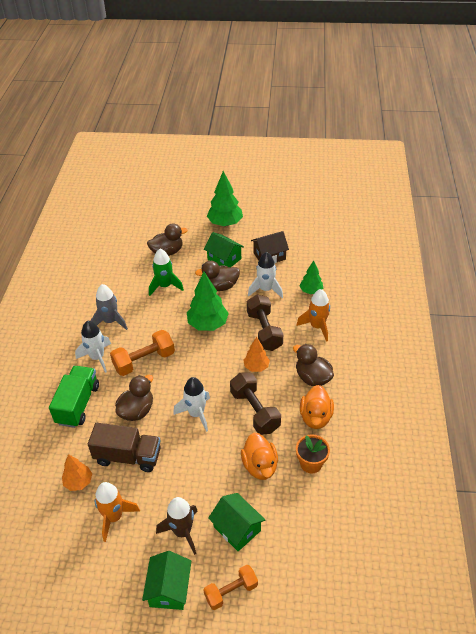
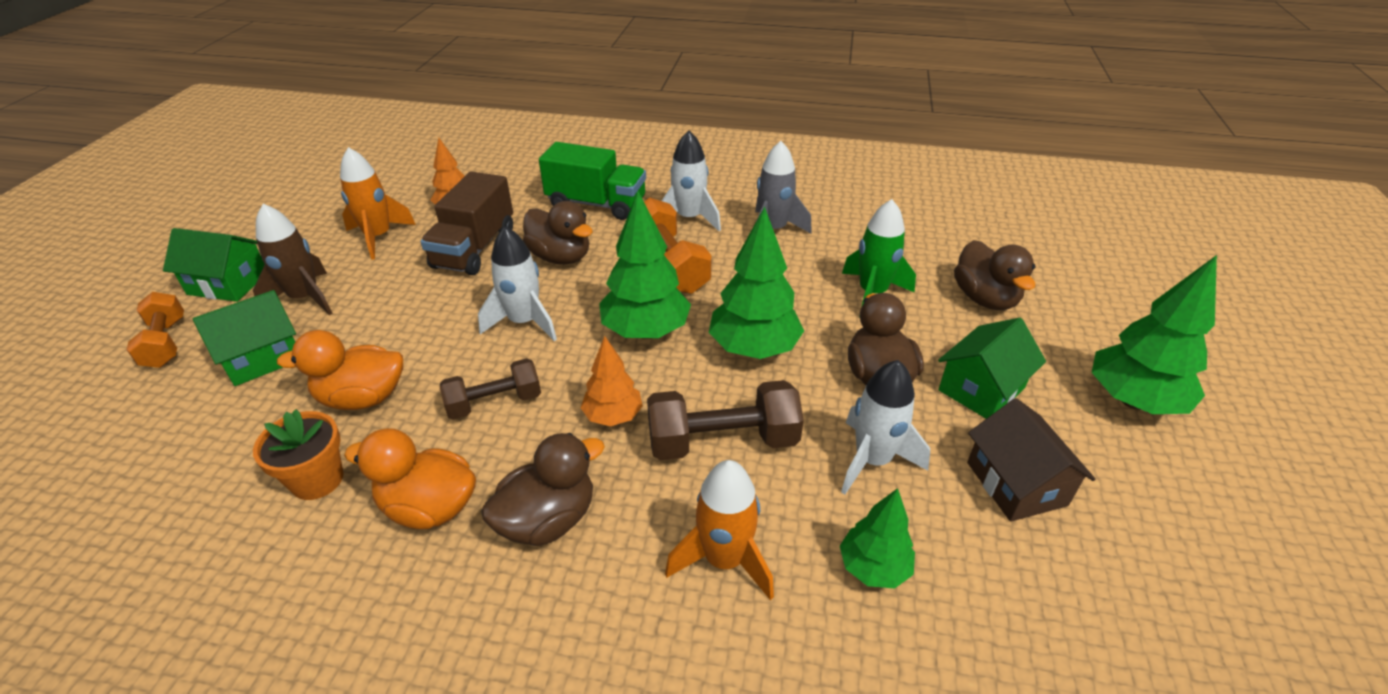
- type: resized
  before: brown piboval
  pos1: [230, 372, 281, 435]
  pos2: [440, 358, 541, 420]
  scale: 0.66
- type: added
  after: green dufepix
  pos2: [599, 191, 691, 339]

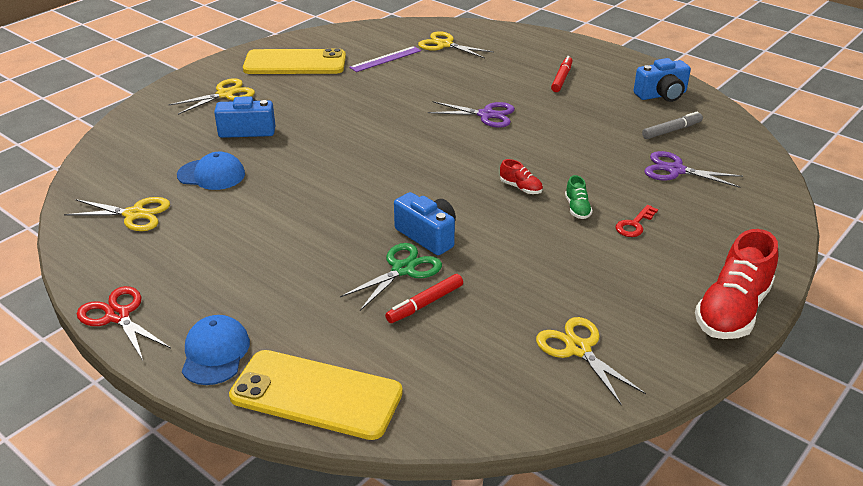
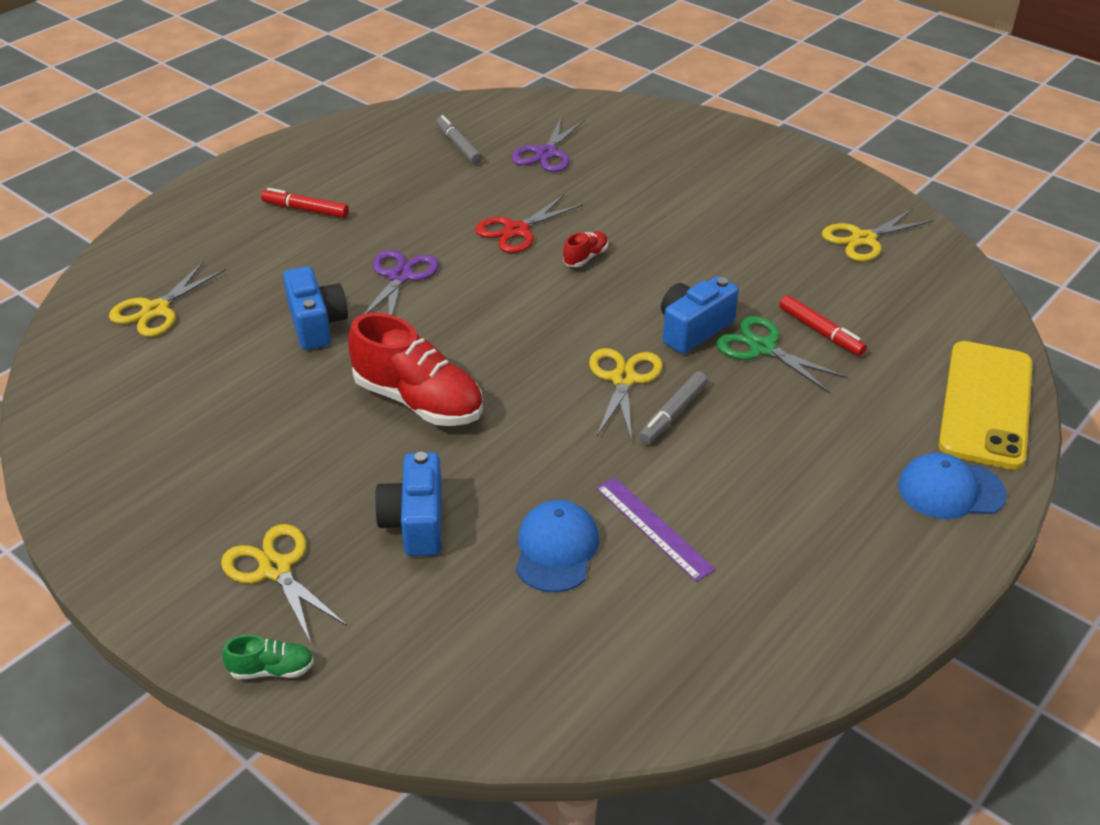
- type: moved
  before: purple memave
  pos1: [349, 46, 421, 72]
  pos2: [596, 477, 716, 582]
- type: removed
  before: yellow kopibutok
  pos1: [243, 48, 346, 74]
- type: moved
  before: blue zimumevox
  pos1: [634, 58, 691, 102]
  pos2: [283, 266, 348, 350]
- type: moved
  before: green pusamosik
  pos1: [565, 175, 593, 219]
  pos2: [222, 635, 314, 679]
- type: moved
  before: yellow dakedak
  pos1: [64, 197, 170, 231]
  pos2: [589, 348, 663, 442]
- type: removed
  before: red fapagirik
  pos1: [615, 205, 658, 237]
- type: moved
  before: red pusamosik
  pos1: [695, 229, 778, 339]
  pos2: [348, 313, 483, 426]
- type: moved
  before: red dakedak
  pos1: [77, 286, 171, 361]
  pos2: [475, 195, 584, 253]
- type: added
  after: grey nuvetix
  pos2: [639, 371, 708, 444]

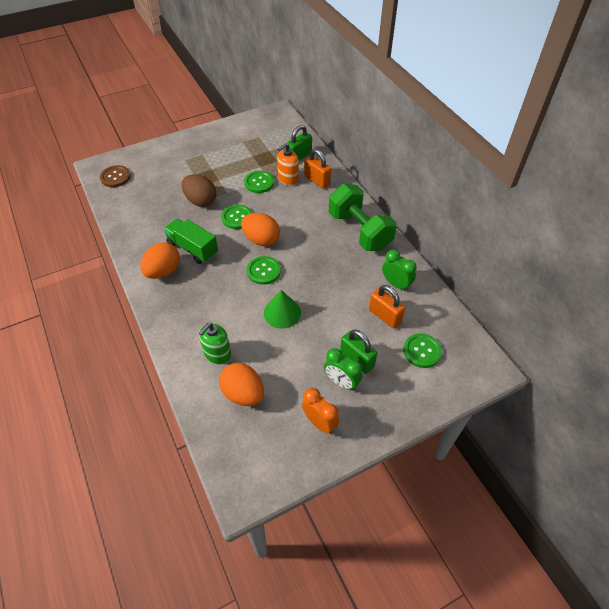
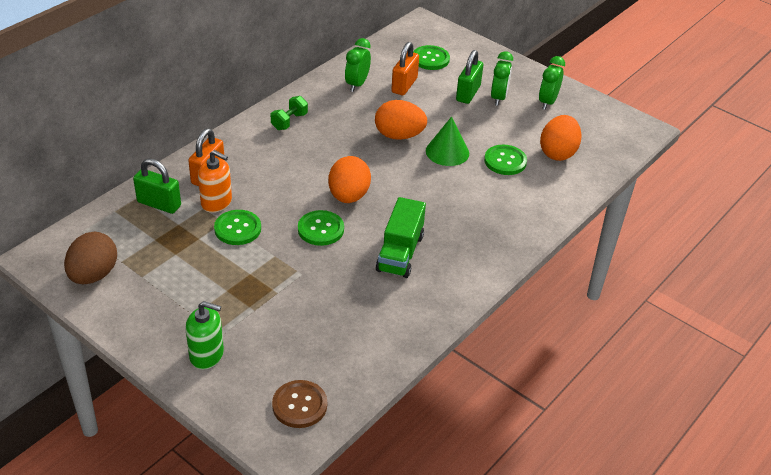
- type: moved
  before: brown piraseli
  pos1: [182, 174, 216, 207]
  pos2: [64, 232, 117, 284]
- type: resized
  before: green piboval
  pos1: [329, 184, 397, 251]
  pos2: [271, 96, 308, 130]
  scale: 0.44
- type: moved
  before: orange piraseli
  pos1: [140, 242, 180, 279]
  pos2: [375, 100, 427, 140]
- type: moved
  before: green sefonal
  pos1: [247, 256, 281, 285]
  pos2: [484, 145, 527, 175]
- type: moved
  before: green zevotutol
  pos1: [199, 323, 231, 364]
  pos2: [185, 301, 224, 370]
- type: recoloured
  before: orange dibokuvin
  after: green dibokuvin
  pos1: [302, 388, 339, 434]
  pos2: [539, 56, 565, 110]

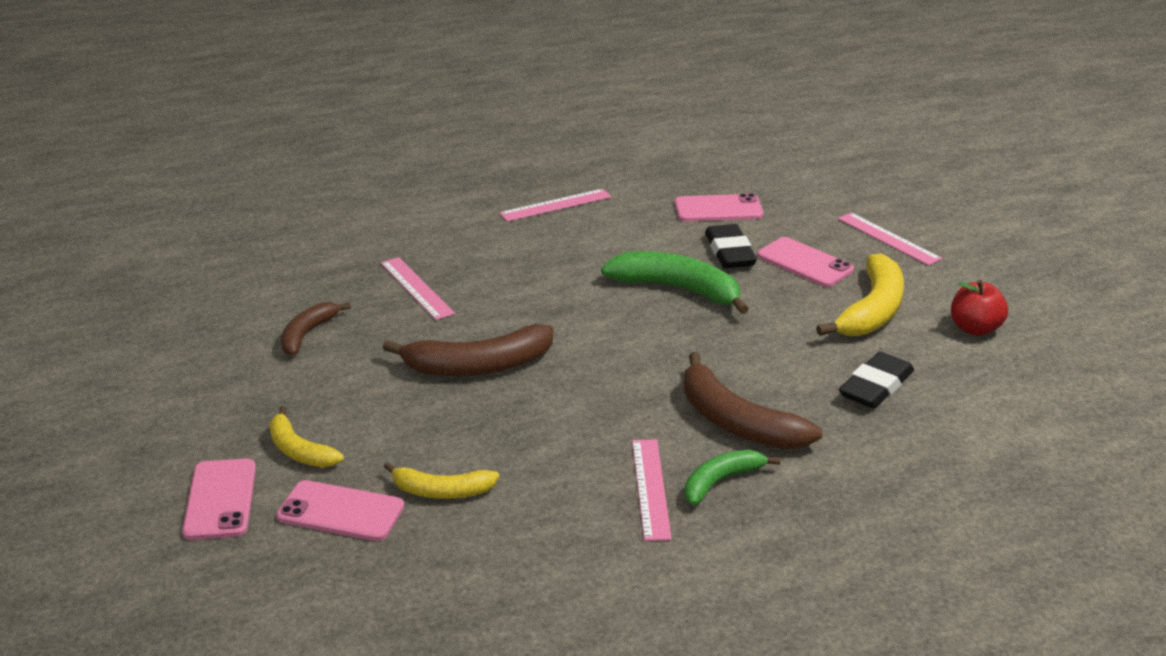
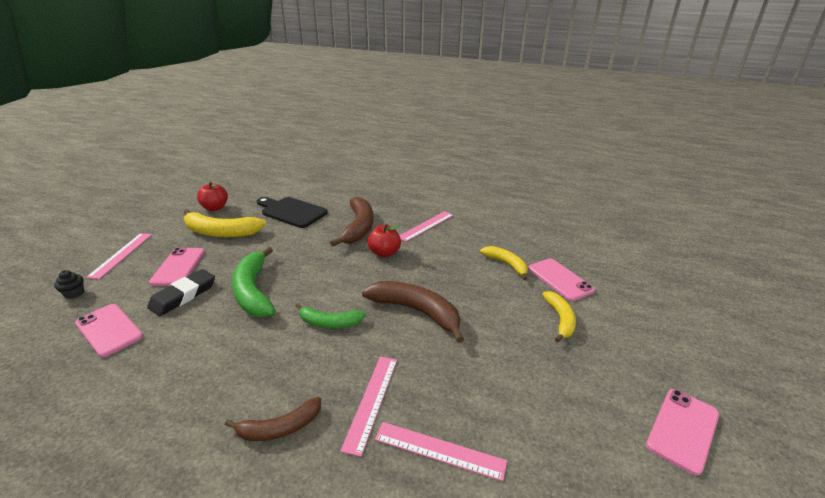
- type: moved
  before: pink memave
  pos1: [499, 189, 611, 222]
  pos2: [375, 422, 507, 481]
- type: turned
  before: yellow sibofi
  pos1: [816, 253, 904, 336]
  pos2: [184, 209, 266, 237]
  turn: -150
- type: moved
  before: brown sibofi
  pos1: [281, 302, 351, 356]
  pos2: [225, 397, 321, 441]
- type: replaced
  before: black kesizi
  after: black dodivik
  pos1: [839, 352, 914, 408]
  pos2: [257, 197, 328, 228]
- type: moved
  before: green sibofi
  pos1: [685, 450, 780, 506]
  pos2: [296, 303, 366, 328]
- type: moved
  before: pink kopibutok
  pos1: [182, 458, 256, 540]
  pos2: [646, 389, 719, 475]
- type: added
  after: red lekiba
  pos2: [368, 224, 401, 257]
- type: added
  after: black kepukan
  pos2: [54, 270, 84, 299]

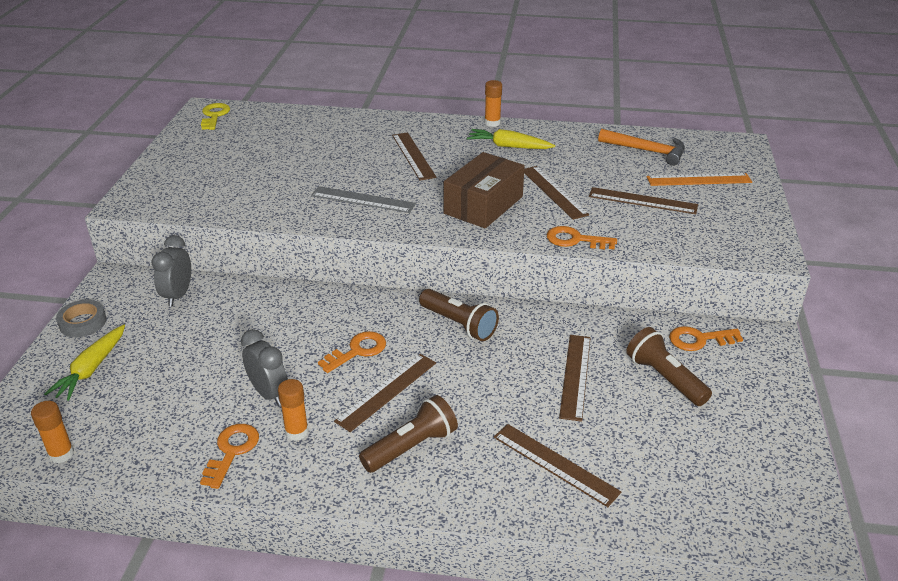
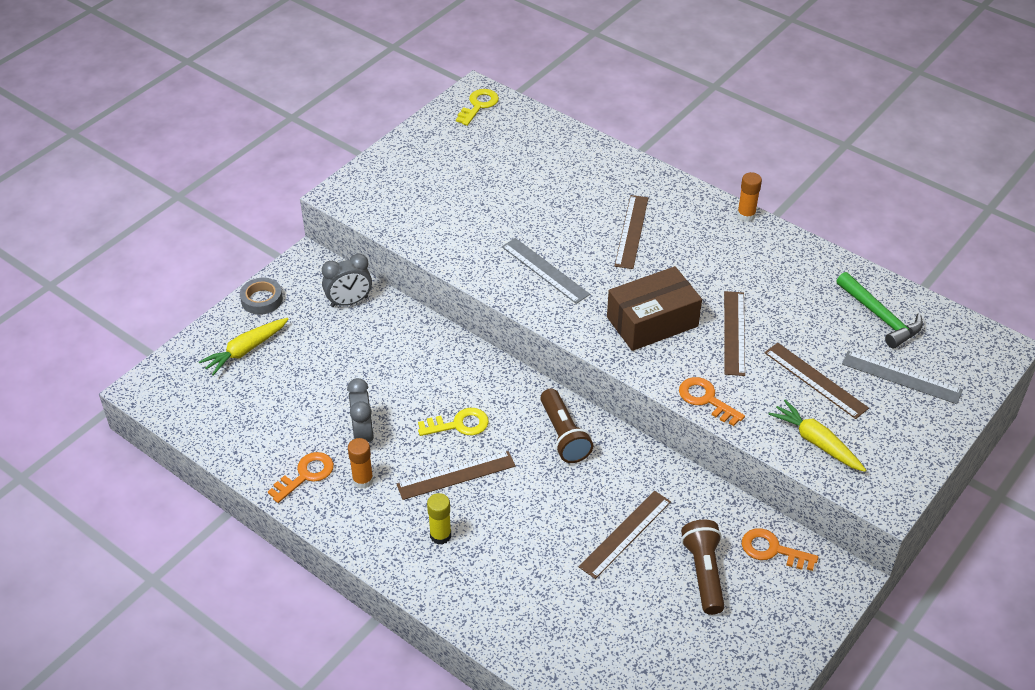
- type: moved
  before: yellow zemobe
  pos1: [467, 129, 555, 149]
  pos2: [768, 399, 866, 472]
- type: recoloured
  before: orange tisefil
  after: green tisefil
  pos1: [598, 129, 685, 166]
  pos2: [837, 272, 923, 349]
- type: recoloured
  before: orange memave
  after: grey memave
  pos1: [647, 173, 752, 186]
  pos2: [842, 350, 963, 404]
- type: turned
  before: grey dibokuvin
  pos1: [152, 235, 191, 306]
  pos2: [322, 254, 372, 307]
  turn: -150
- type: recoloured
  before: orange fapagirik
  after: yellow fapagirik
  pos1: [318, 331, 386, 373]
  pos2: [418, 408, 489, 436]
- type: replaced
  before: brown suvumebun
  after: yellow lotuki
  pos1: [359, 395, 458, 473]
  pos2: [427, 493, 451, 545]
- type: removed
  before: orange lotuki
  pos1: [31, 401, 74, 464]
- type: removed
  before: brown memave
  pos1: [494, 424, 621, 507]

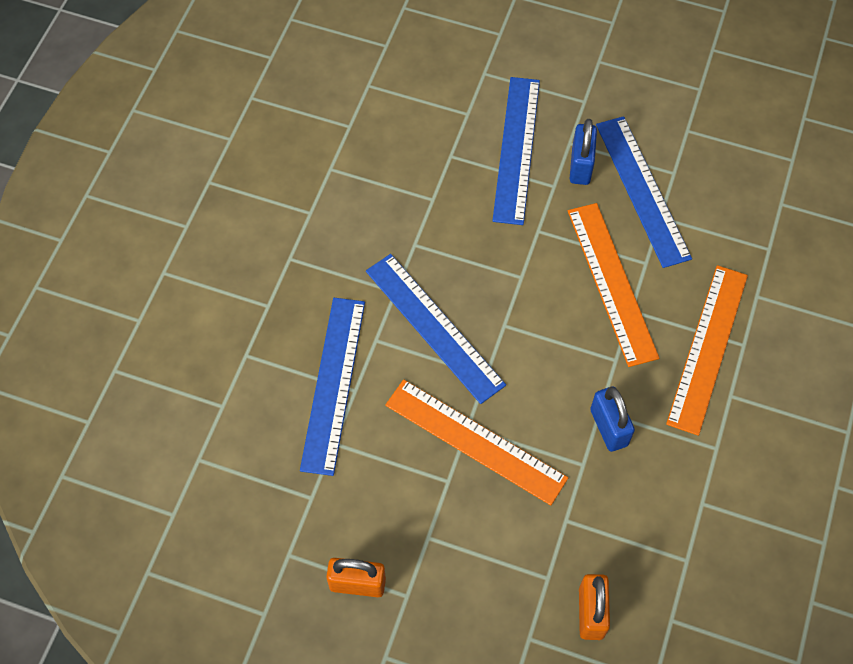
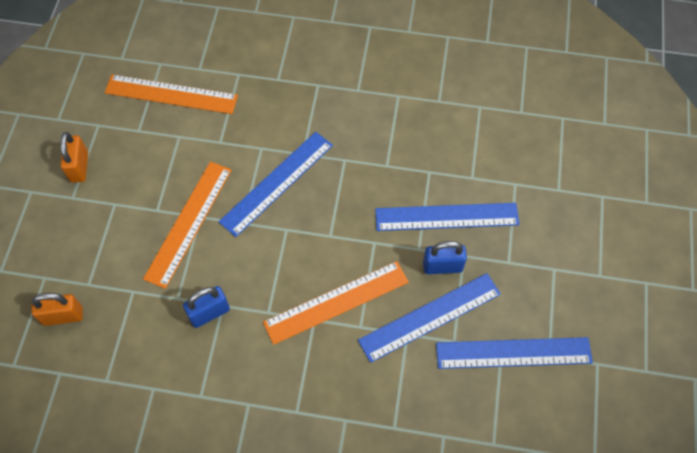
- type: moved
  before: orange memave
  pos1: [666, 265, 748, 436]
  pos2: [105, 74, 238, 114]
- type: moved
  before: blue memave
  pos1: [300, 298, 365, 476]
  pos2: [436, 337, 593, 369]

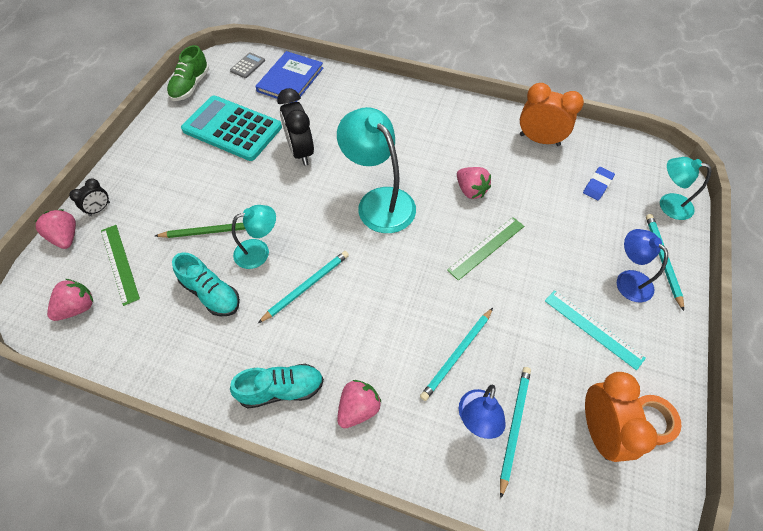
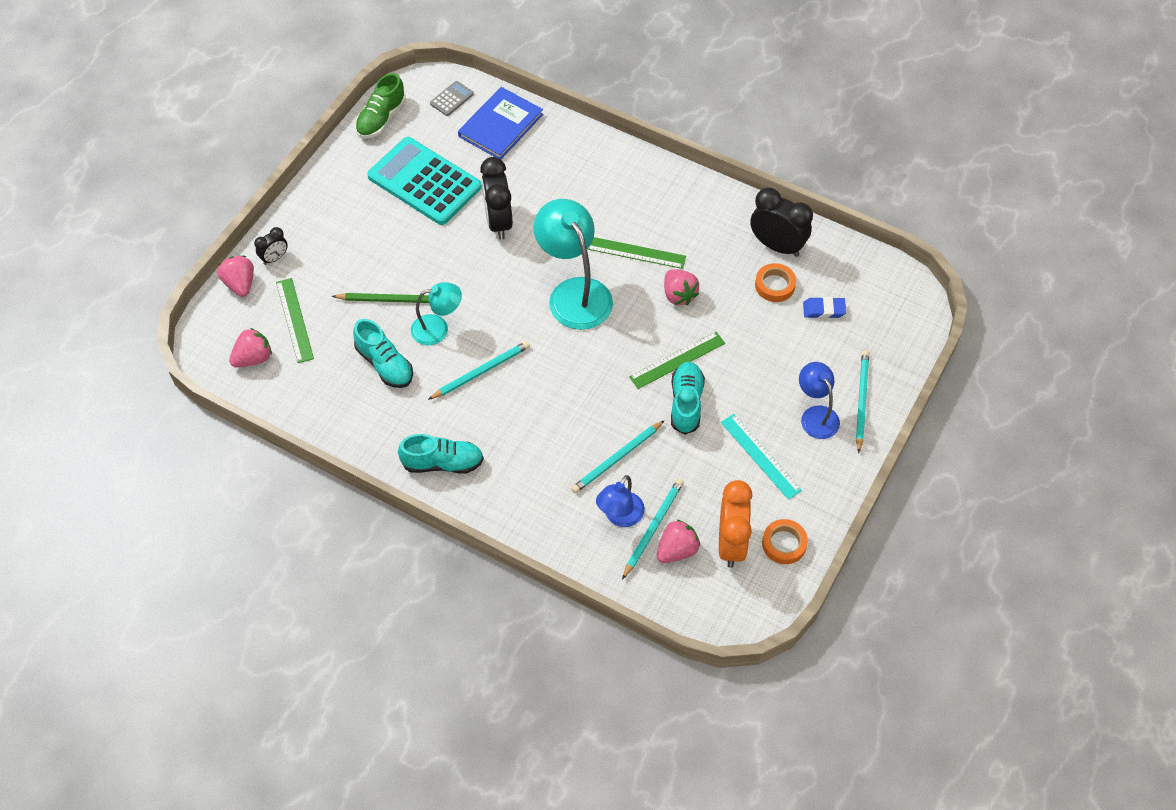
- type: recoloured
  before: orange dibokuvin
  after: black dibokuvin
  pos1: [520, 83, 584, 146]
  pos2: [750, 187, 813, 257]
- type: removed
  before: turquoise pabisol
  pos1: [660, 157, 711, 220]
- type: turned
  before: blue kesizi
  pos1: [583, 167, 615, 200]
  pos2: [803, 297, 846, 319]
  turn: 45
- type: moved
  before: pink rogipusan
  pos1: [337, 380, 382, 429]
  pos2: [657, 519, 700, 563]
- type: added
  after: green memave
  pos2: [587, 237, 686, 269]
- type: added
  after: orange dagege
  pos2: [755, 263, 796, 302]
- type: added
  after: turquoise pusamosik
  pos2: [671, 362, 705, 435]

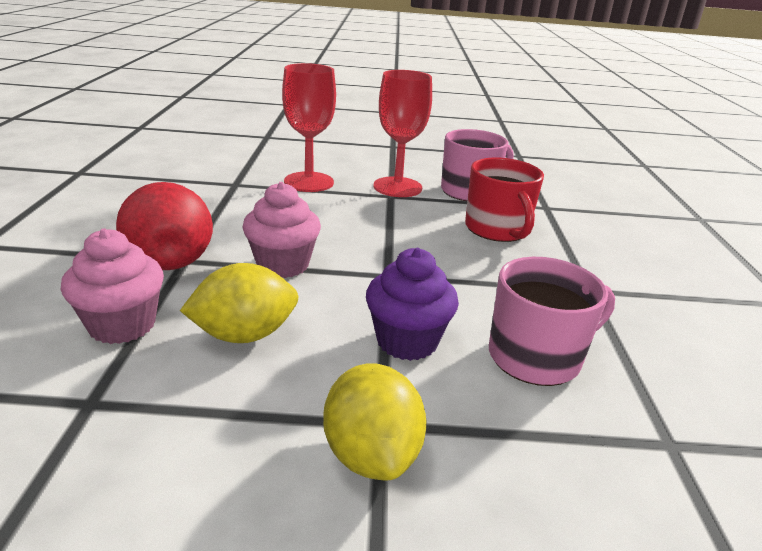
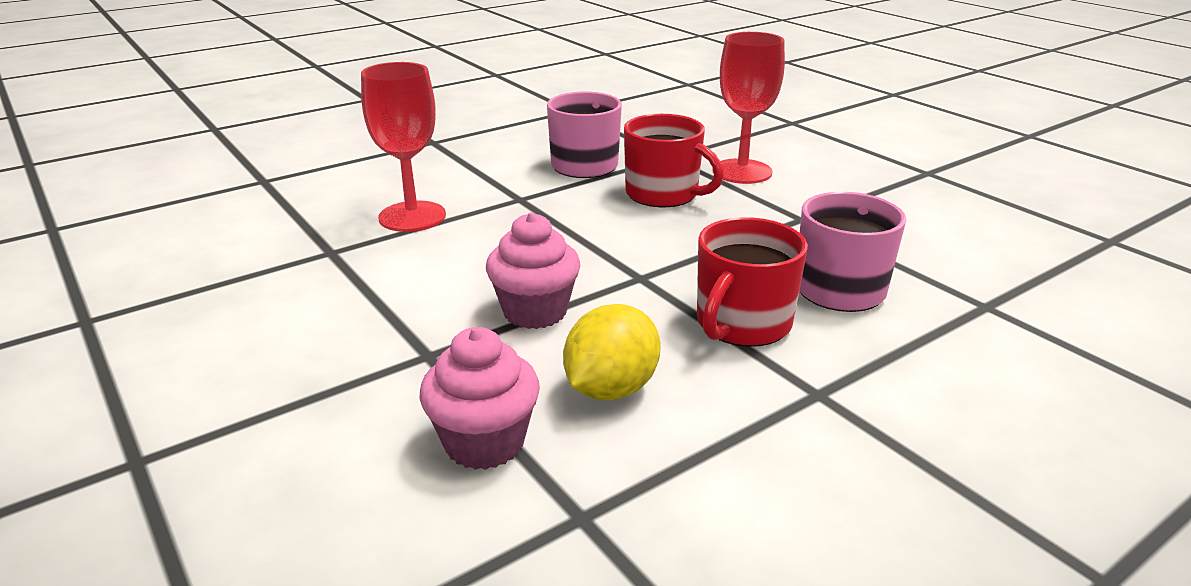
- type: moved
  before: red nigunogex
  pos1: [373, 70, 432, 197]
  pos2: [712, 32, 785, 184]
- type: removed
  before: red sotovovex
  pos1: [116, 182, 213, 270]
- type: replaced
  before: purple kepukan
  after: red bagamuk
  pos1: [366, 248, 459, 361]
  pos2: [697, 217, 808, 347]
- type: removed
  before: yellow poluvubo
  pos1: [323, 363, 426, 480]

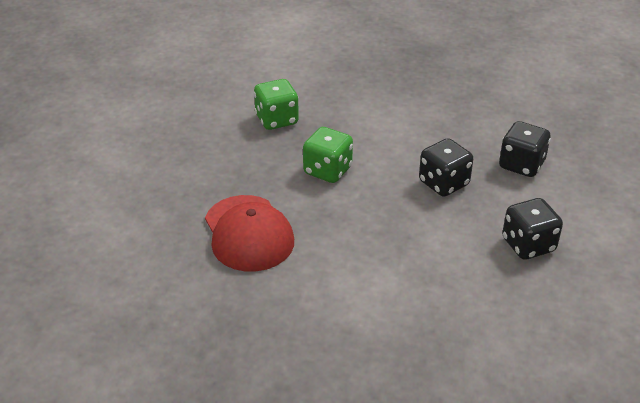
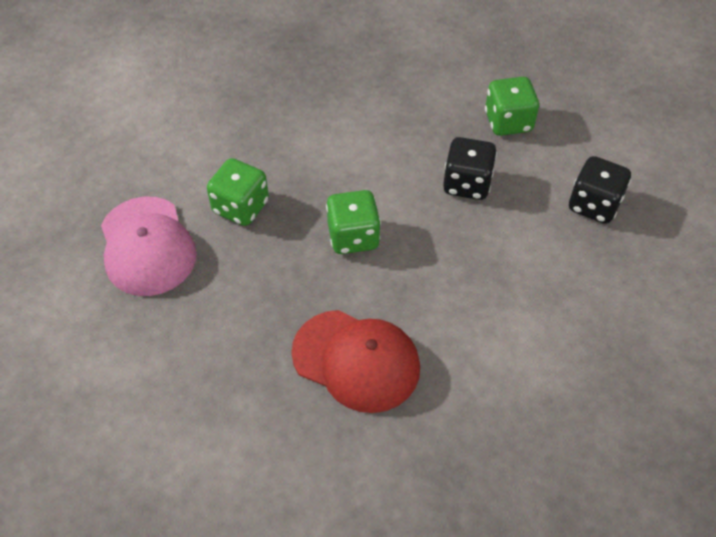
- type: recoloured
  before: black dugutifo
  after: green dugutifo
  pos1: [499, 121, 551, 177]
  pos2: [485, 77, 539, 136]
- type: added
  after: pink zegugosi
  pos2: [101, 196, 197, 296]

